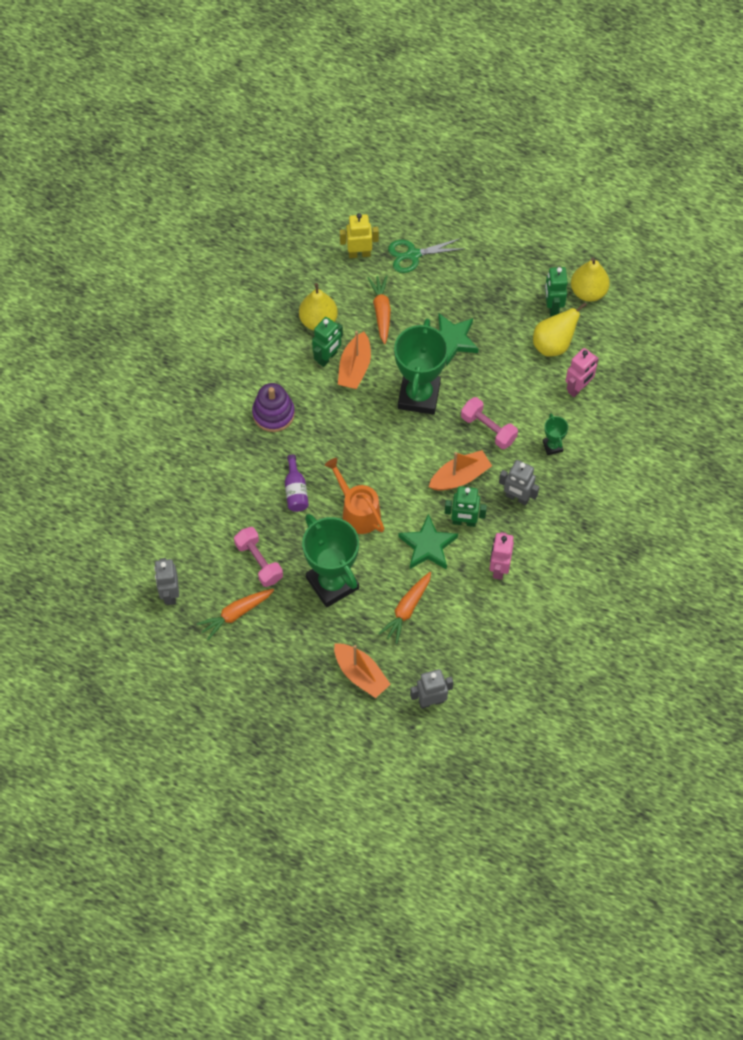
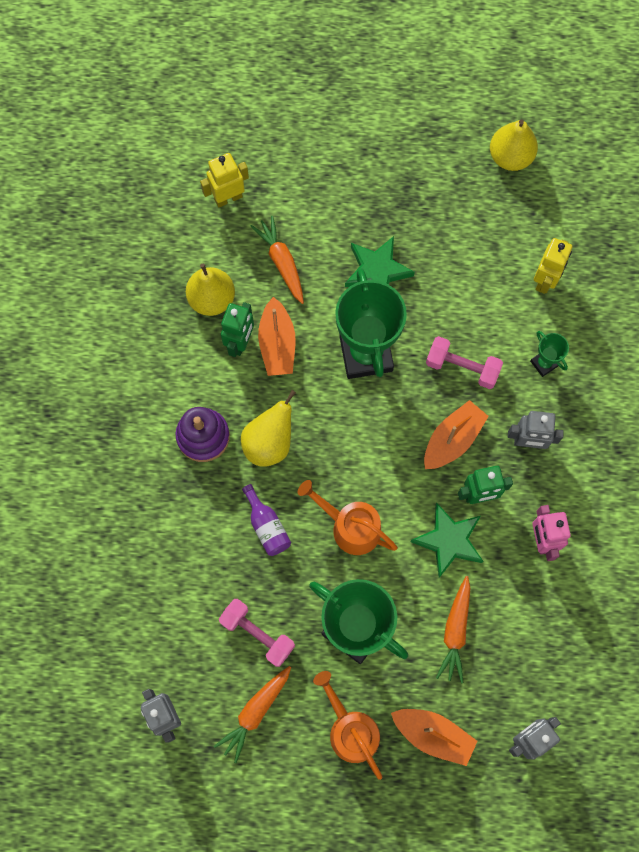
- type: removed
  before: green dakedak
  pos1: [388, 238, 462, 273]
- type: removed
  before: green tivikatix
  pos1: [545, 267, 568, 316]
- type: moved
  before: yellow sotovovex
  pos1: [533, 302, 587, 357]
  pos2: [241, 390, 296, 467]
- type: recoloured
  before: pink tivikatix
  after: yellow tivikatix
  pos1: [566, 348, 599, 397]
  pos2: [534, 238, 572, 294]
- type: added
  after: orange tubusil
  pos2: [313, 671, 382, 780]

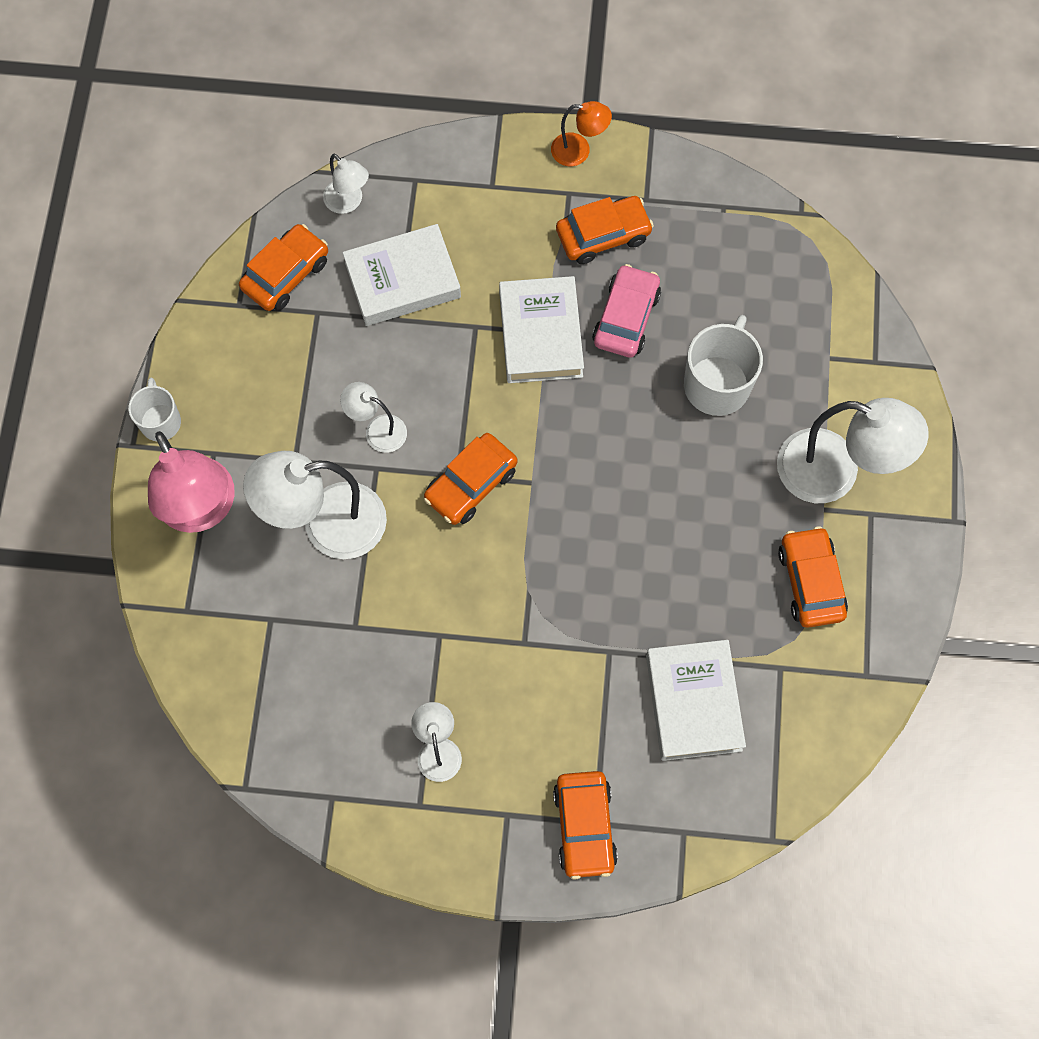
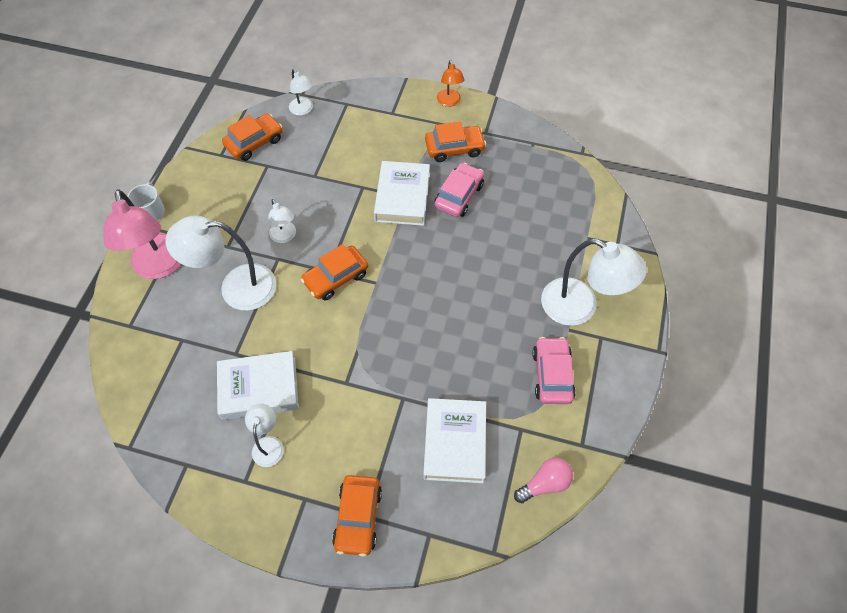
- type: turned
  before: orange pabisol
  pos1: [551, 101, 612, 166]
  pos2: [437, 60, 465, 107]
  turn: 60
- type: moved
  before: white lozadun
  pos1: [342, 224, 461, 326]
  pos2: [217, 351, 299, 420]
- type: removed
  before: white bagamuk
  pos1: [684, 315, 763, 416]
- type: turned
  before: white pabisol
  pos1: [340, 382, 407, 453]
  pos2: [268, 199, 296, 243]
  turn: -150
- type: recoloured
  before: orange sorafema
  after: pink sorafema
  pos1: [778, 526, 848, 628]
  pos2: [532, 337, 576, 404]
- type: added
  after: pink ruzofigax
  pos2: [514, 458, 573, 503]

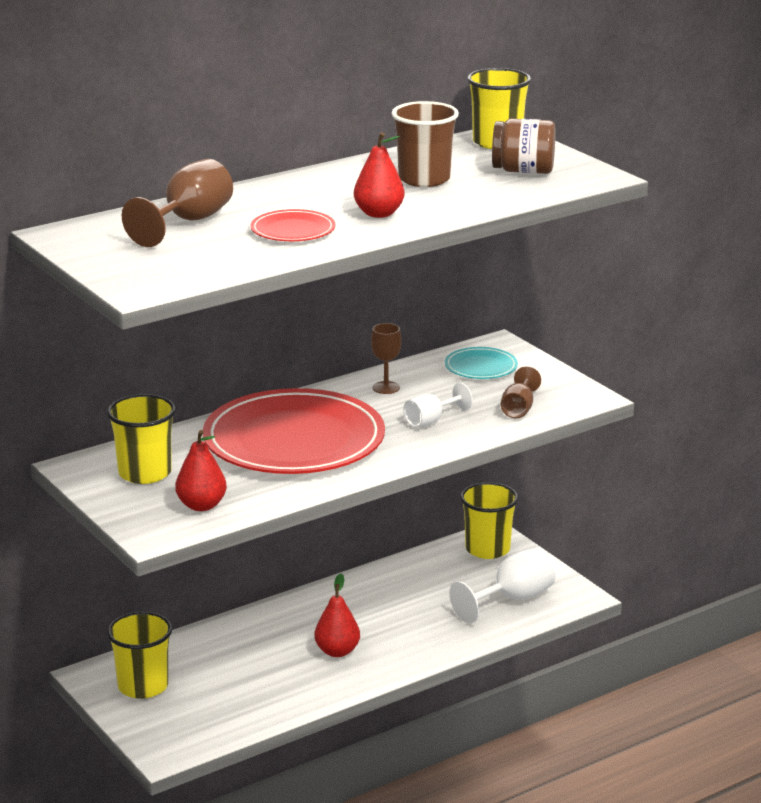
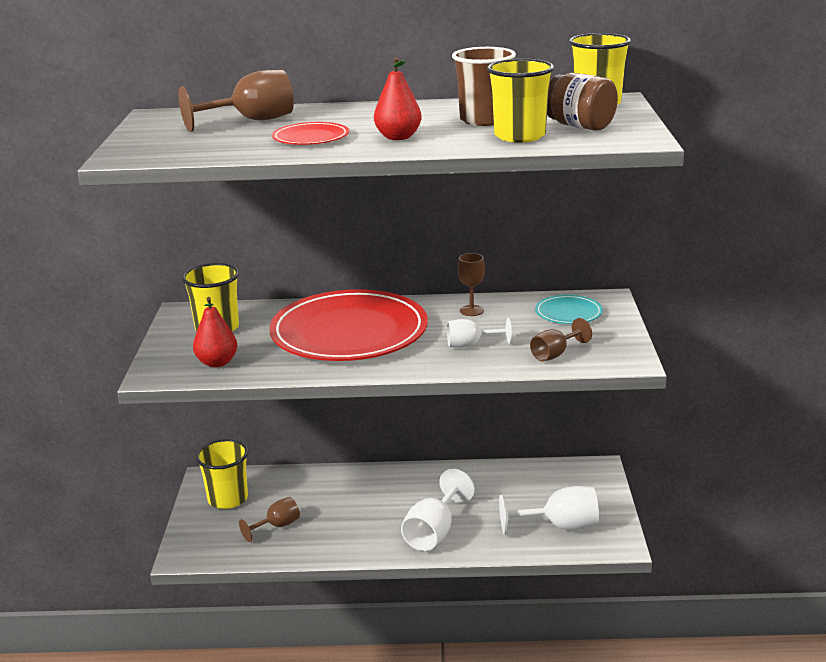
- type: moved
  before: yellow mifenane
  pos1: [460, 482, 518, 559]
  pos2: [487, 59, 554, 142]
- type: removed
  before: red sotovovex
  pos1: [314, 573, 360, 657]
- type: added
  after: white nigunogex
  pos2: [401, 469, 475, 551]
- type: added
  after: brown nigunogex
  pos2: [239, 497, 300, 542]

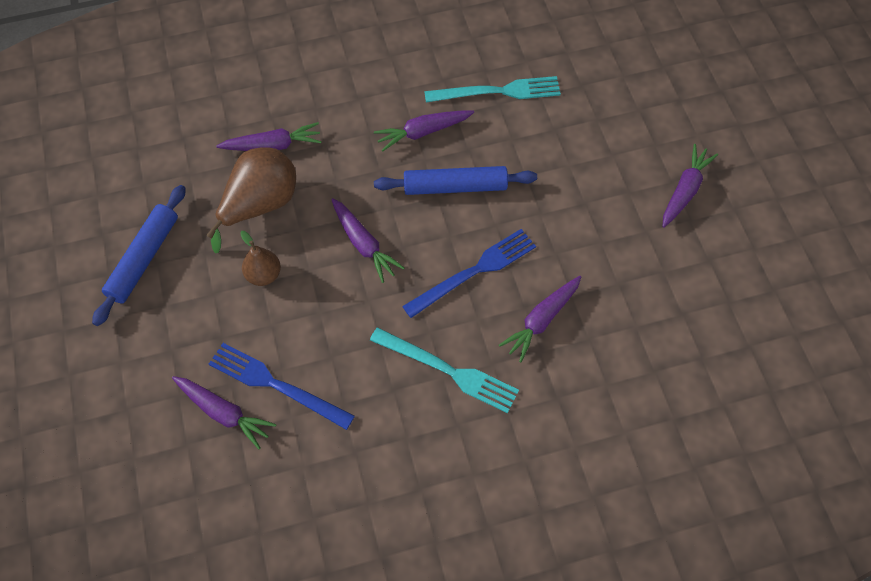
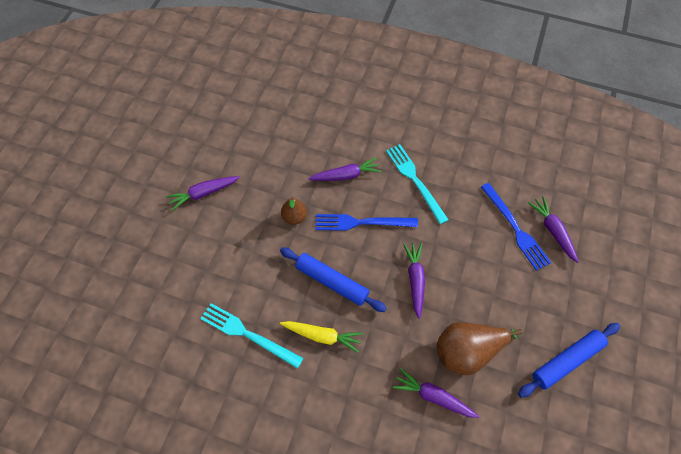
- type: recoloured
  before: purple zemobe
  after: yellow zemobe
  pos1: [374, 110, 474, 152]
  pos2: [280, 321, 363, 353]
- type: moved
  before: brown sotovovex
  pos1: [240, 231, 281, 286]
  pos2: [281, 197, 307, 225]

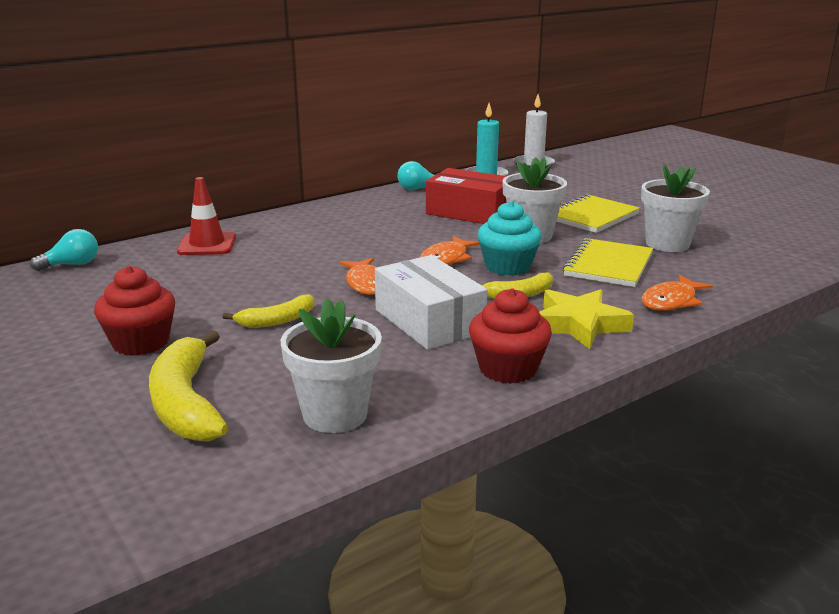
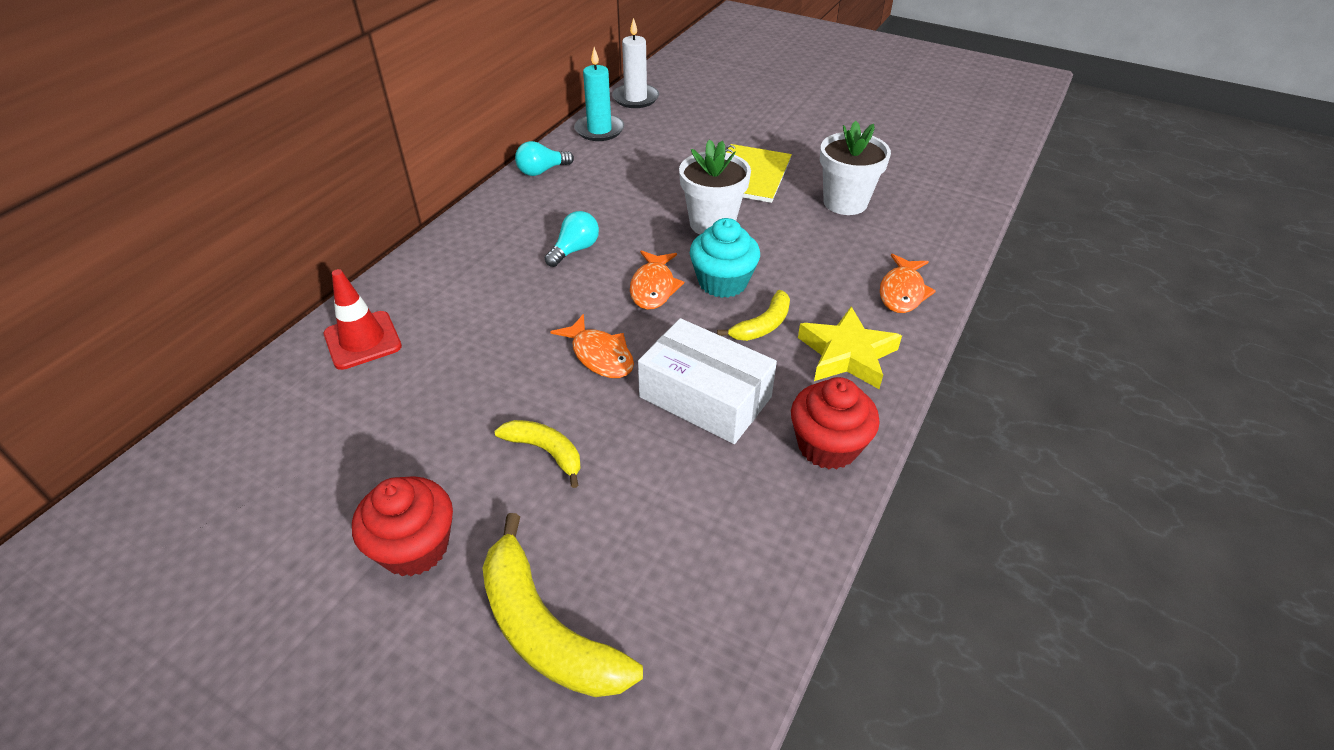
- type: removed
  before: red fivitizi
  pos1: [426, 168, 506, 224]
- type: moved
  before: turquoise ruzofigax
  pos1: [30, 229, 98, 271]
  pos2: [545, 211, 599, 267]
- type: removed
  before: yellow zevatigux
  pos1: [563, 238, 653, 287]
- type: turned
  before: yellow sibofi
  pos1: [223, 294, 314, 328]
  pos2: [495, 420, 581, 488]
  turn: -90
- type: removed
  before: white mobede
  pos1: [281, 298, 382, 433]

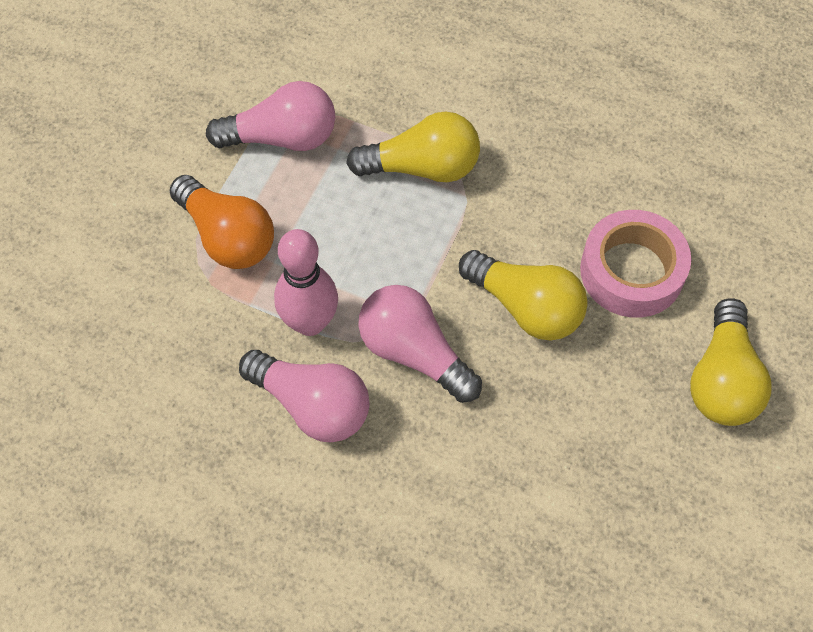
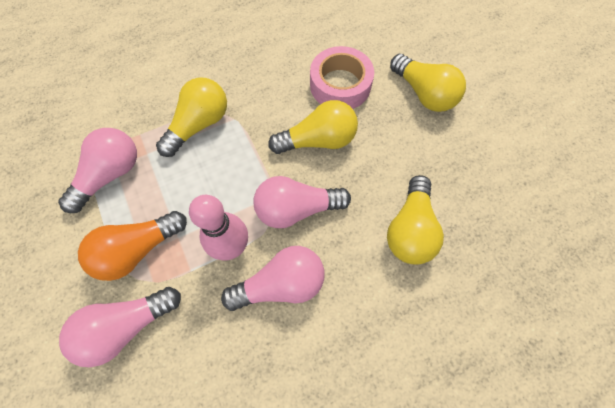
- type: turned
  before: orange ruzofigax
  pos1: [170, 175, 274, 269]
  pos2: [78, 211, 187, 281]
  turn: 150
- type: added
  after: yellow ruzofigax
  pos2: [387, 175, 444, 265]
- type: added
  after: pink ruzofigax
  pos2: [59, 287, 181, 367]

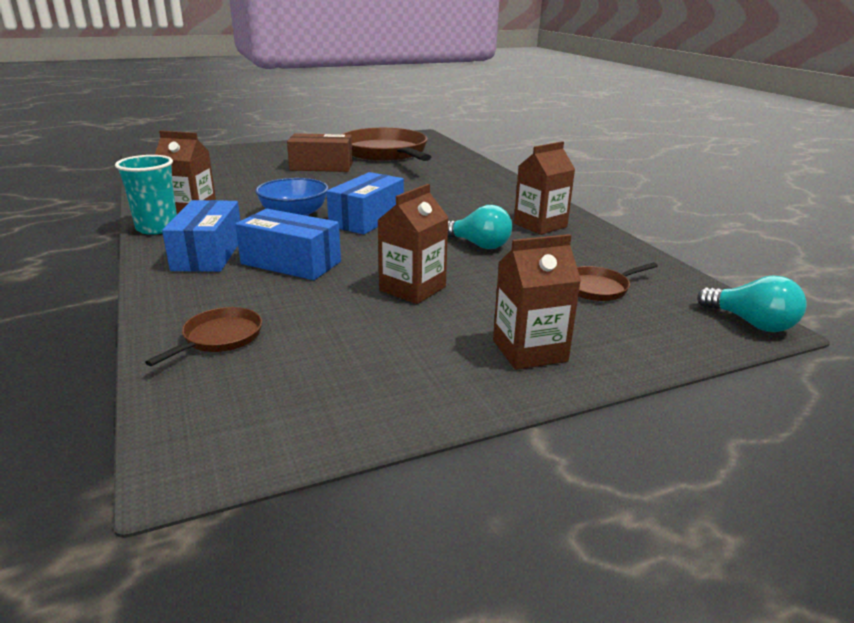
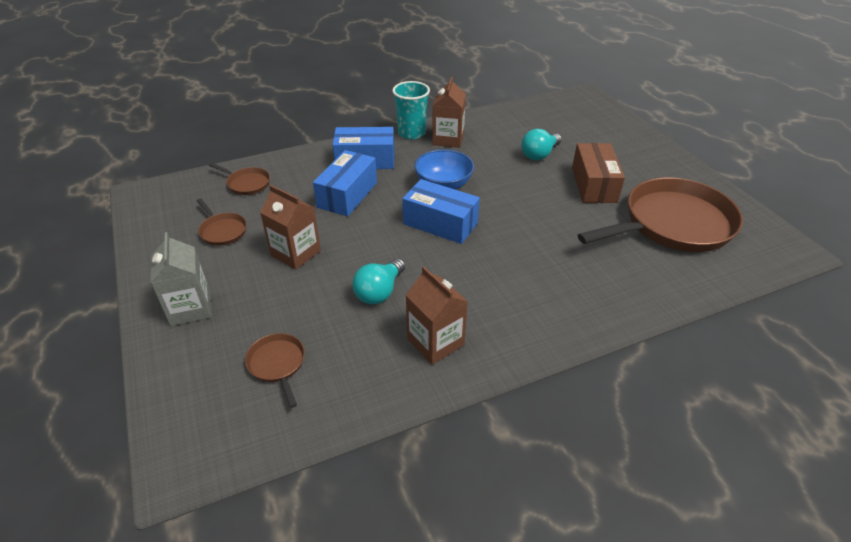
- type: recoloured
  before: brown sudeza
  after: grey sudeza
  pos1: [493, 234, 581, 370]
  pos2: [150, 232, 212, 326]
- type: moved
  before: turquoise ruzofigax
  pos1: [697, 275, 807, 332]
  pos2: [521, 129, 562, 160]
- type: added
  after: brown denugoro
  pos2: [197, 198, 247, 246]

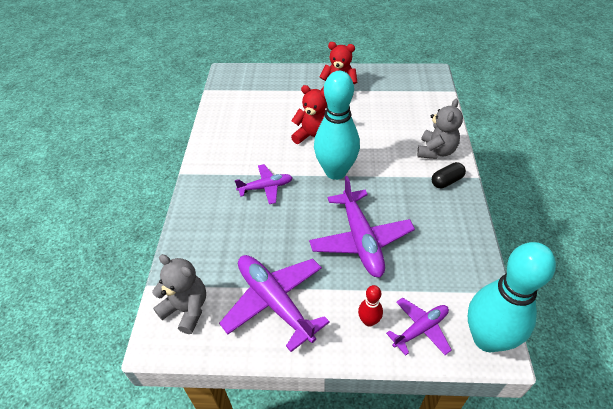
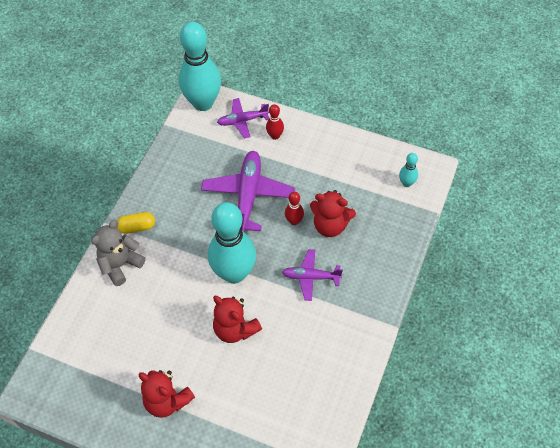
- type: recoloured
  before: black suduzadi
  after: yellow suduzadi
  pos1: [432, 162, 466, 188]
  pos2: [117, 212, 155, 234]
- type: replaced
  before: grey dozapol
  after: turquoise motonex
  pos1: [152, 254, 206, 334]
  pos2: [399, 153, 418, 187]
- type: removed
  before: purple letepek
  pos1: [219, 255, 330, 352]
- type: added
  after: red dozapol
  pos2: [310, 190, 356, 237]
- type: added
  after: red motonex
  pos2: [285, 192, 304, 225]

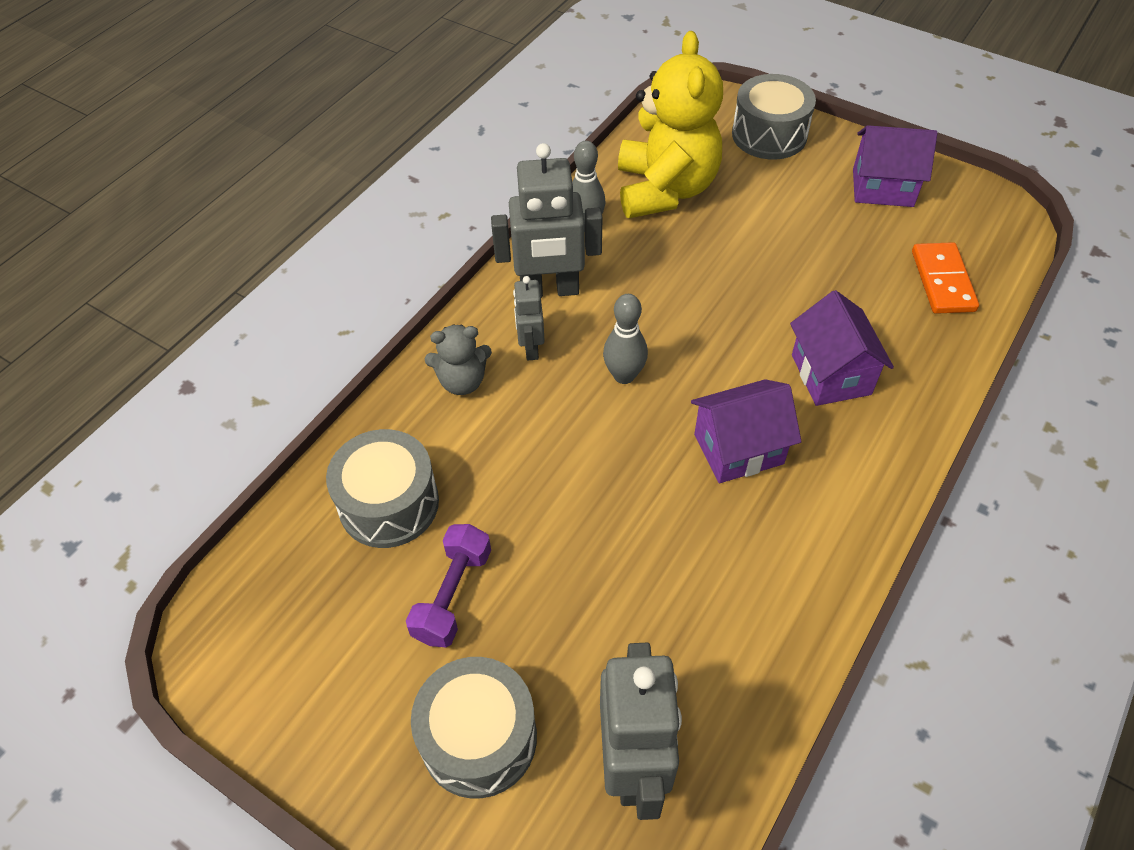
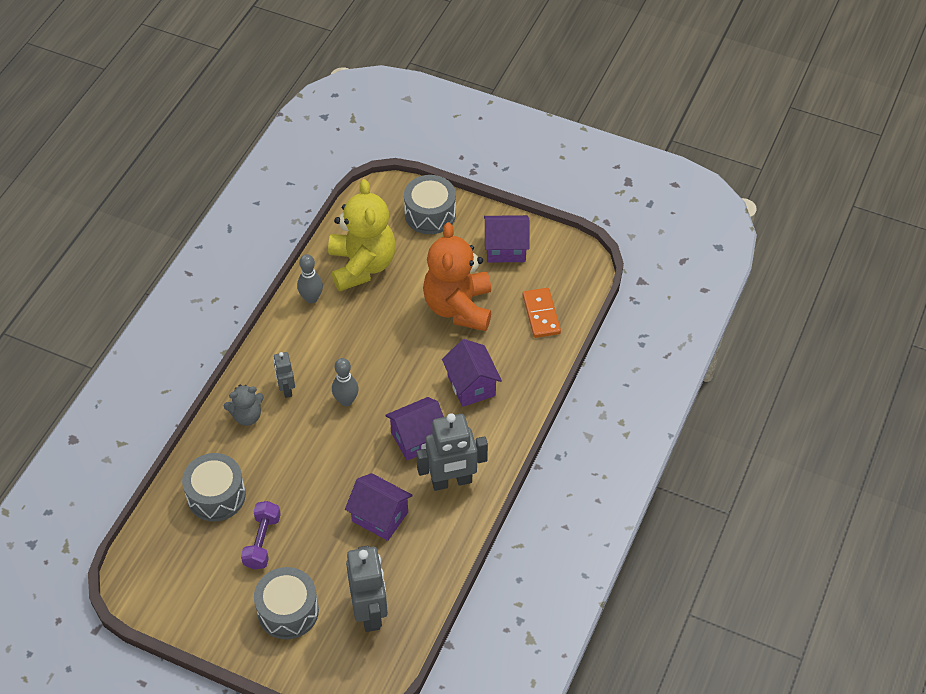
- type: moved
  before: grey tivikatix
  pos1: [491, 143, 602, 298]
  pos2: [416, 413, 488, 491]
- type: added
  after: orange dozapol
  pos2: [423, 222, 491, 331]
- type: added
  after: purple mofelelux
  pos2: [345, 473, 413, 541]

